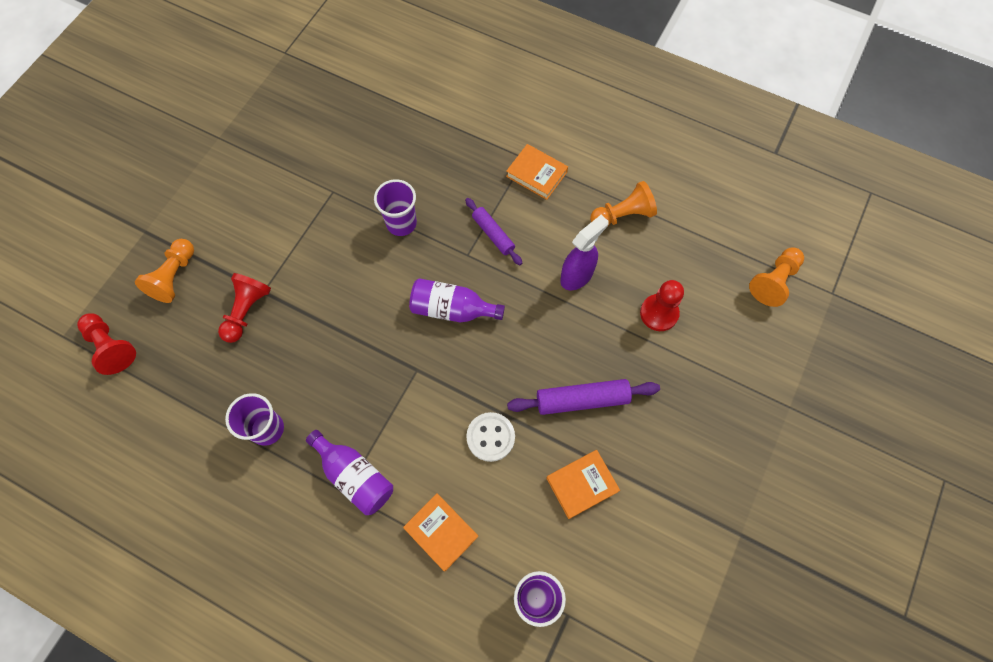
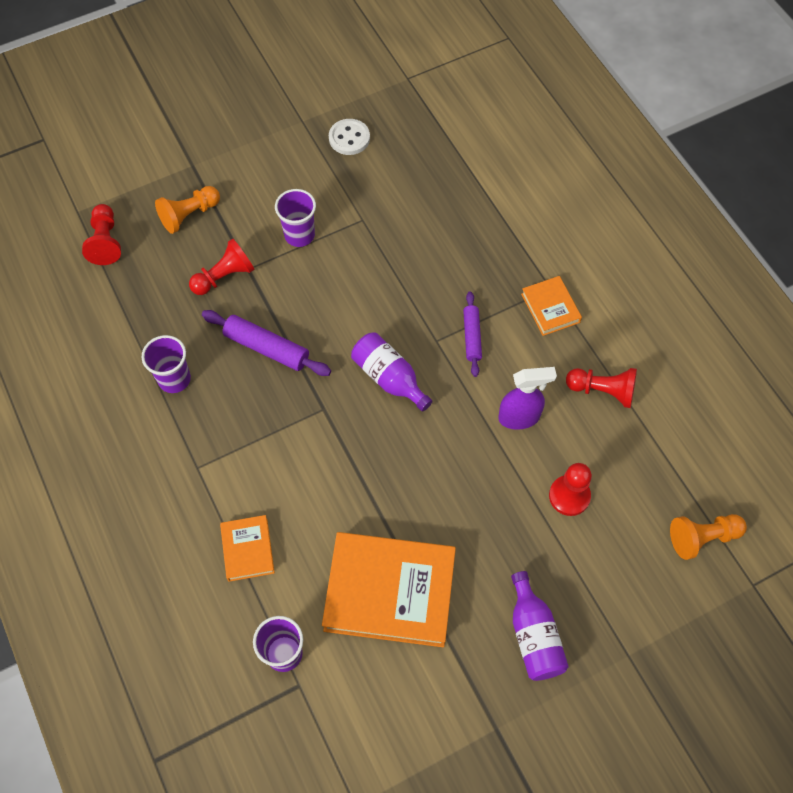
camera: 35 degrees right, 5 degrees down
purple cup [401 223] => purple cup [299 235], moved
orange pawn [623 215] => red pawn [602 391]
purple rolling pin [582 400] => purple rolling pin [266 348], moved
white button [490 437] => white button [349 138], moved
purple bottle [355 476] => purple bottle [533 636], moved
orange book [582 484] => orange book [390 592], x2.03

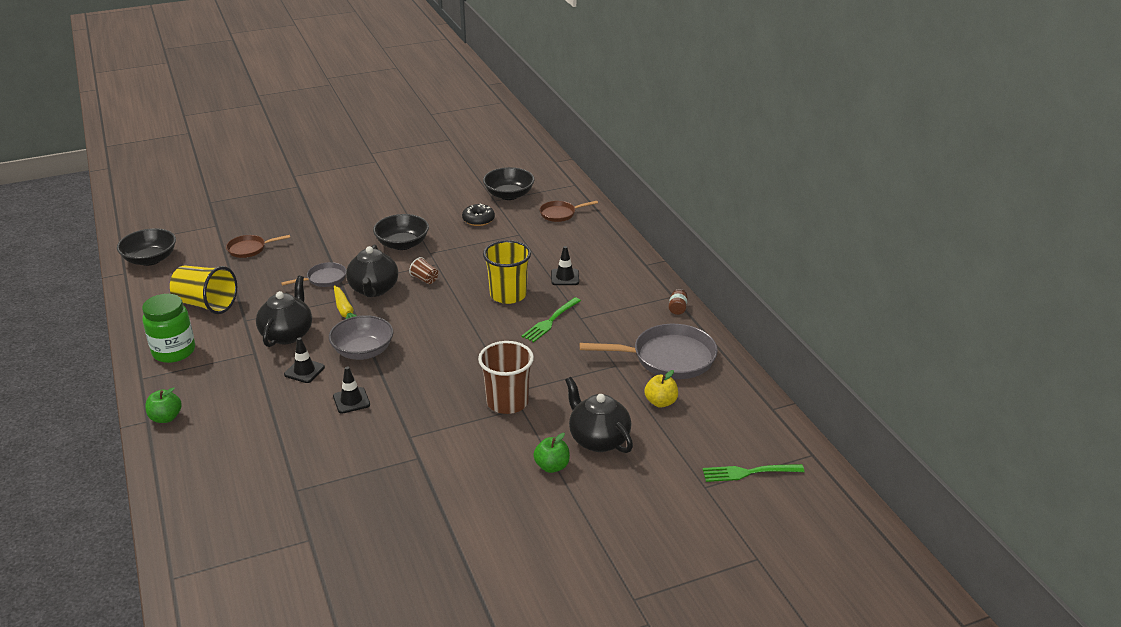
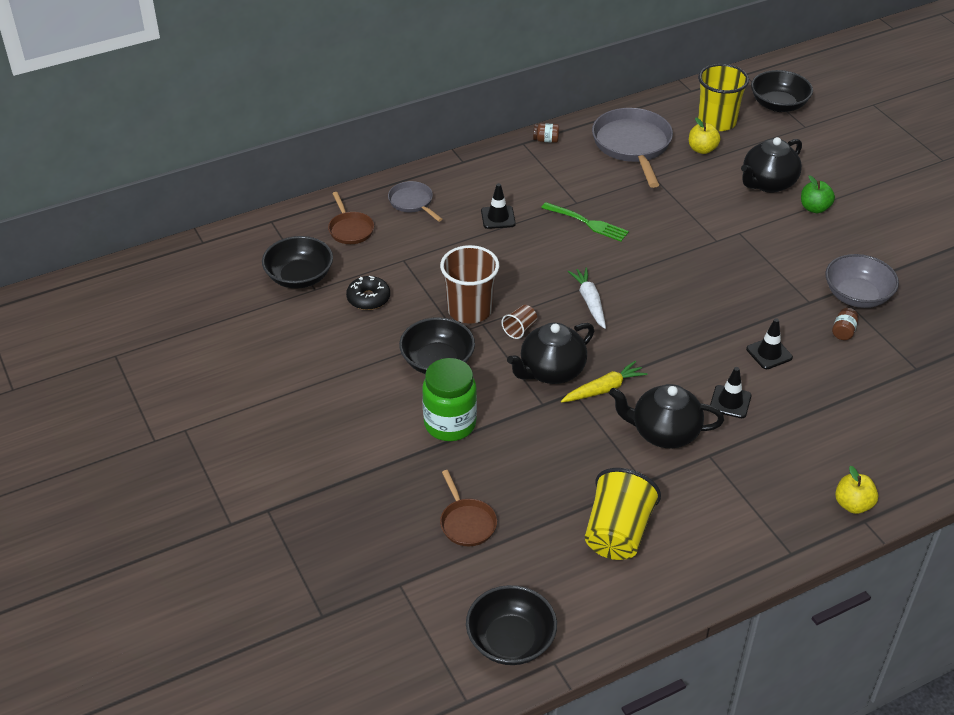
camera: 95 degrees left, 10 degrees up
yellow cup [508 295] => yellow cup [717 122], moved
black teapot [373 290] => black teapot [551 371], 150 degrees clockwise
grey pan [324 279] => grey pan [412 202], moved
green jar [174 351] => green jar [450 424], moved
grey bowl [363 351] => grey bowl [857 296], moved
brown cup [507 402] => brown cup [470 310], moved
green apple [166 418] => yellow apple [853 504]
green fork [749 472] => black bowl [778 105]
nothing => white carrot [590 302]
nothing => brown jar [843 331]

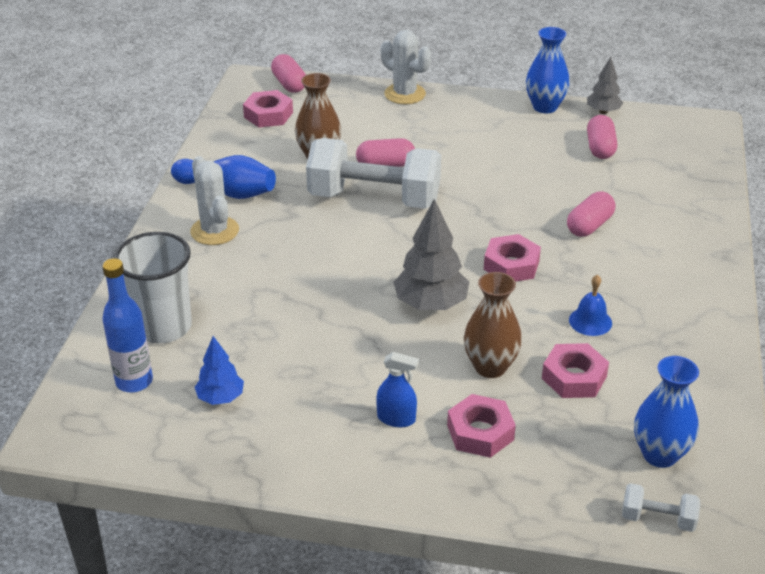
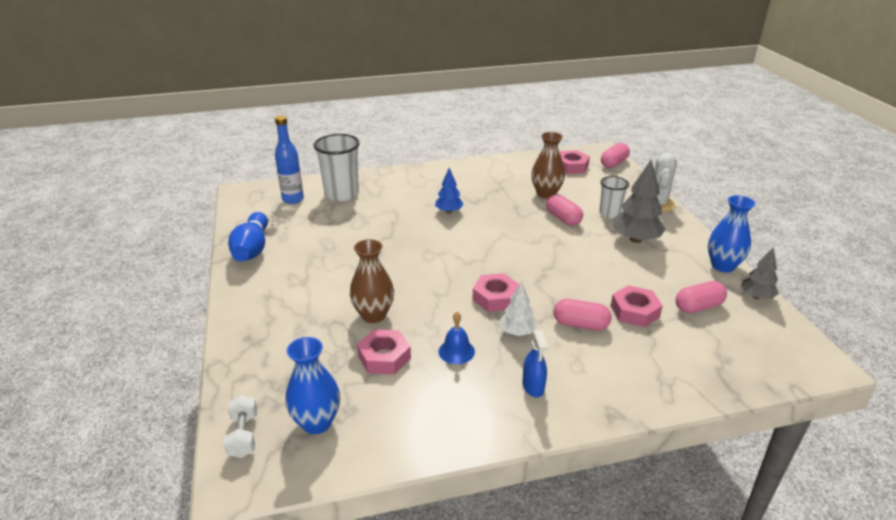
camera: 65 degrees right, 5 degrees down
white dumbbell [374 199] => nothing
blue bowling pin [227 191] => blue bowling pin [252 249], moved
white cactus [214 231] => nothing
grey tree [431 304] => grey tree [635 239], moved
blue tree [220 398] => blue tree [449 211], moved
blue spray bottle [396 418] => blue spray bottle [533 387], moved
pink nut [480 432] => pink nut [634 311], moved
nothing => white cup [609 213]
nothing => white tree [517 332]

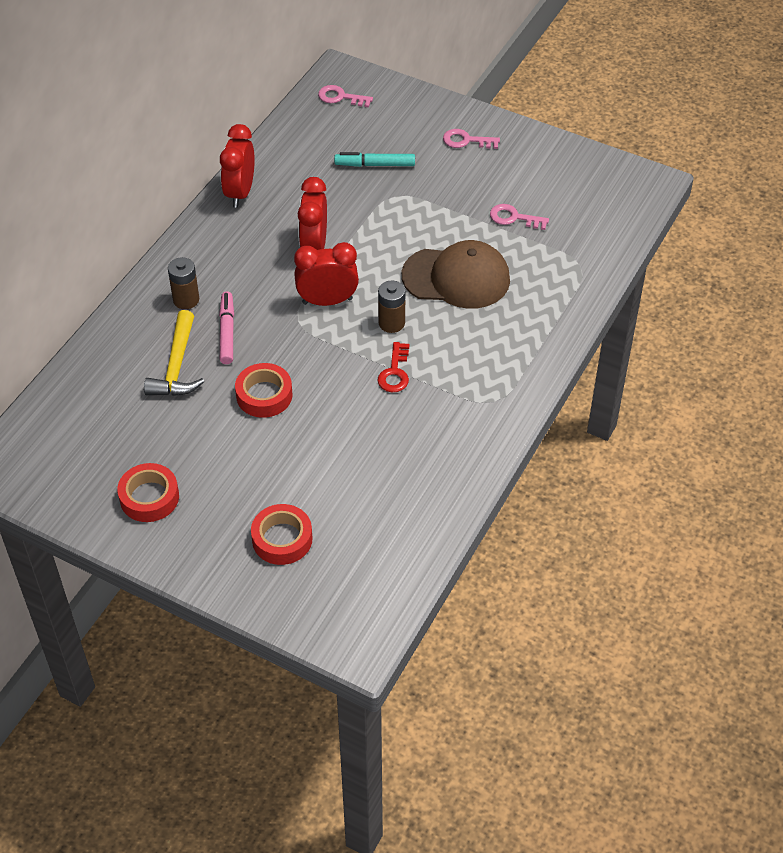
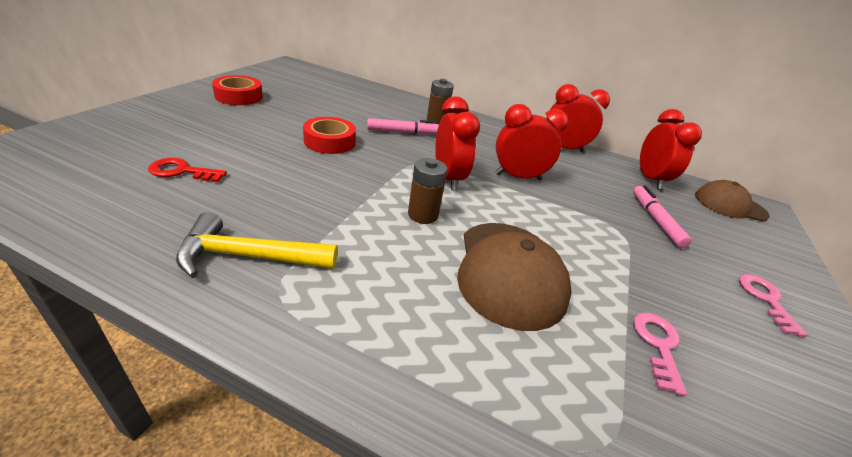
camera: 80 degrees right, 15 degrees down
pink key [340 97] => brown cap [730 205]
turquoise marker [375 164] => pink marker [655 220]
yellow hammer [177 366] => yellow hammer [249 256], moved
red key [395 372] => red key [182 171], moved
red tape [282 539] => nothing
nothing => red clock [650 179]

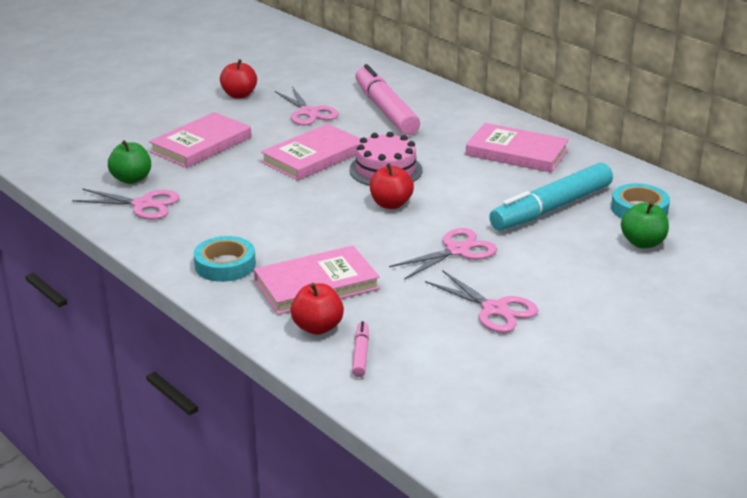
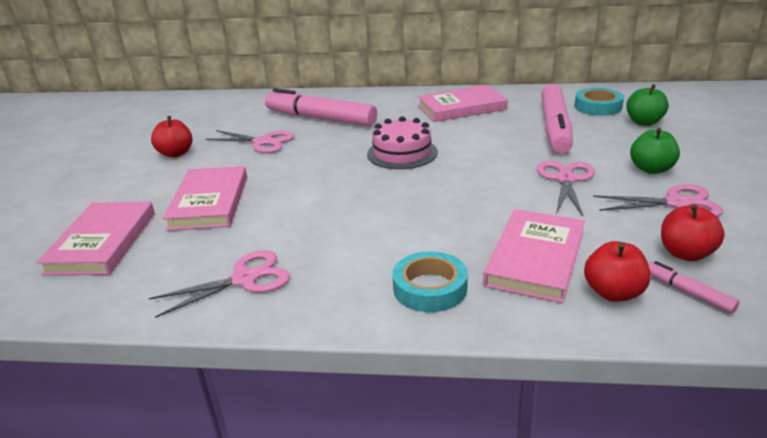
camera: 40 degrees left, 0 degrees up
pink book [313 157] => pink book [102 242], moved
green apple [131 179] => green apple [651 169], moved
red apple [391 204] => red apple [685 253], moved
turquoise marker [551 208] => pink marker [555 128]

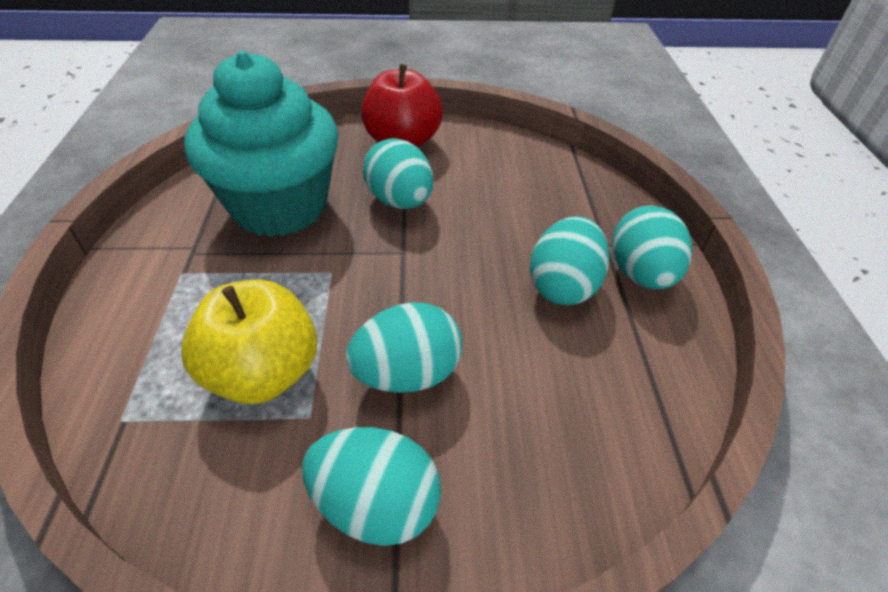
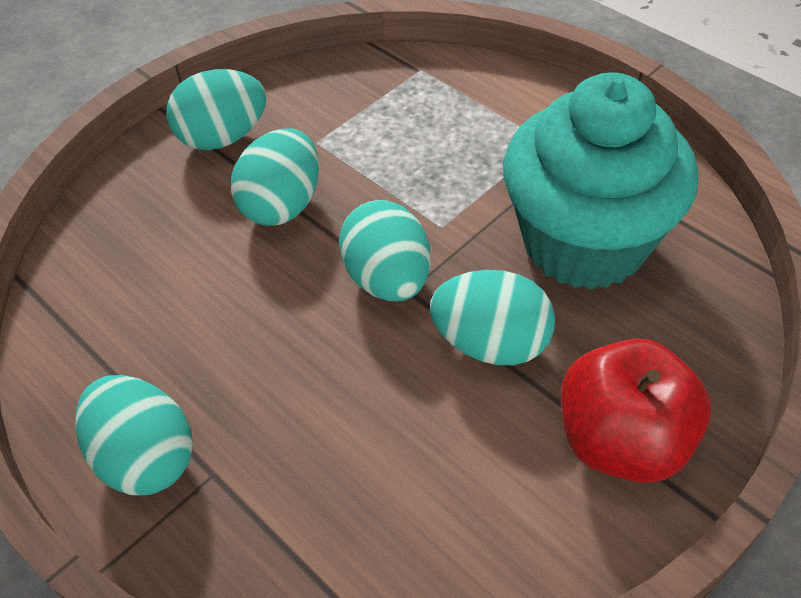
camera: 140 degrees right, 5 degrees up
turquoise egg [563 286] => turquoise egg [388 279], moved
yellow apple [264 372] => nothing

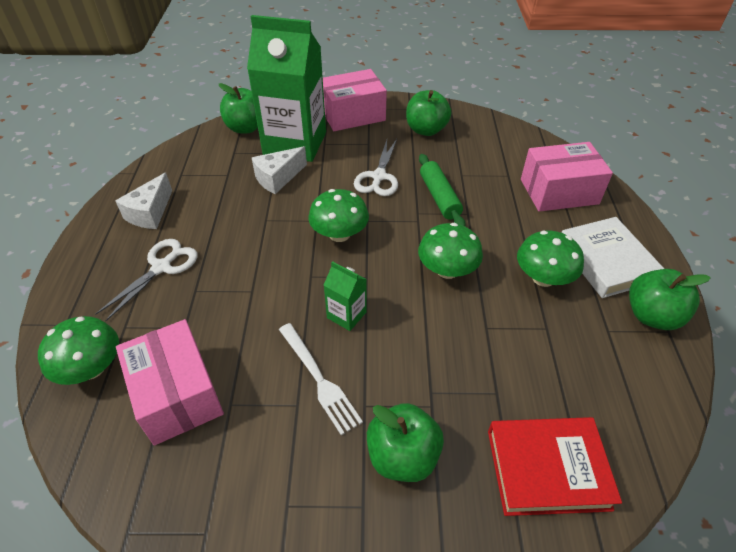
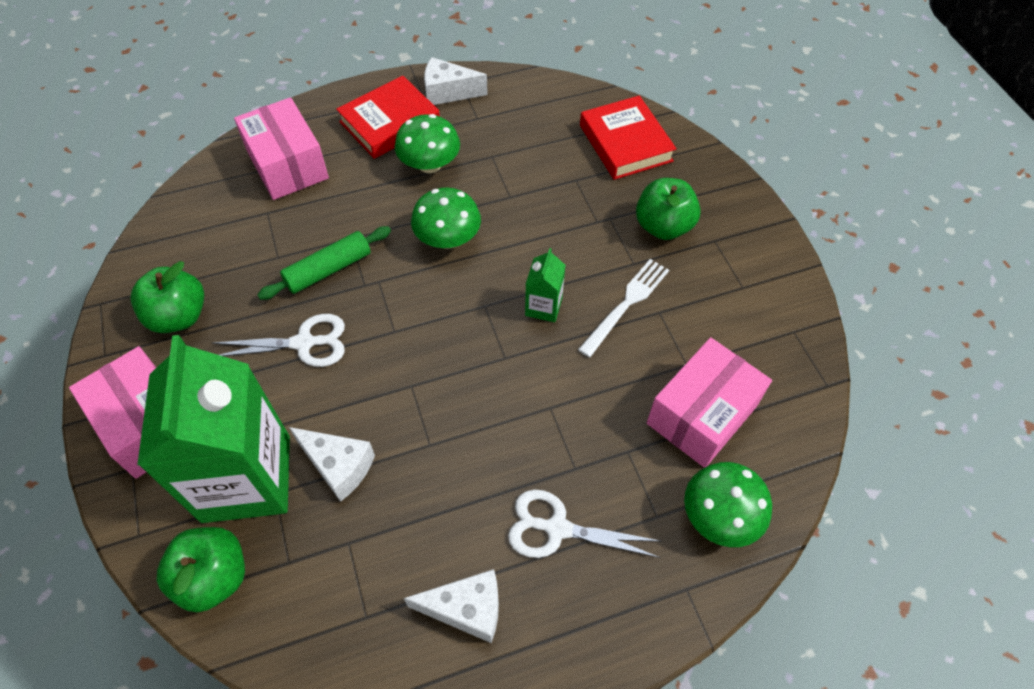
camera: 110 degrees left, 10 degrees up
green mushroom [339 234] => nothing
white book [606 261] => red book [390 123]
green apple [652 316] => white cheese [448 92]

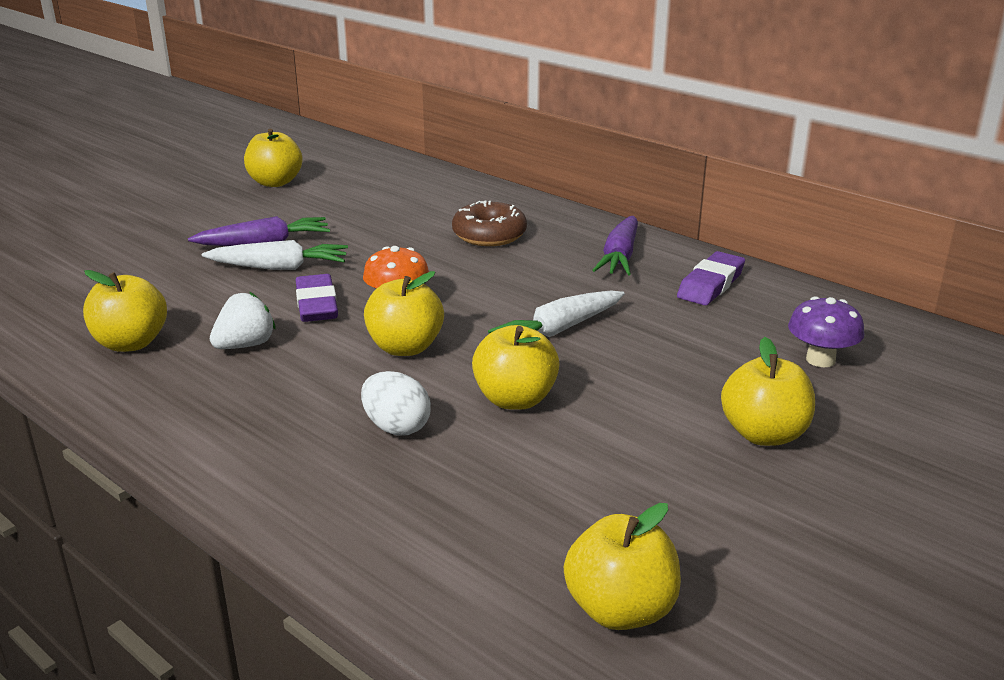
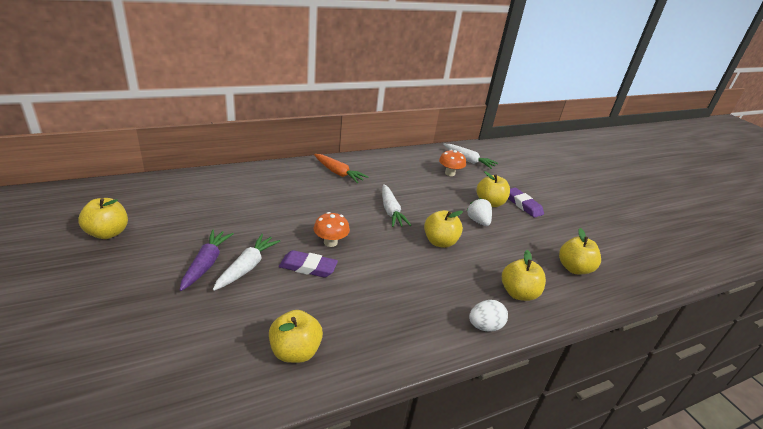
camera: 70 degrees left, 5 degrees up
brown donut [489 235] => nothing
purple carrot [620 256] => orange carrot [338 173]
purple eraser [710 284] => purple eraser [523 205], moved
yellow apple [405 348] => yellow apple [518 293], moved
white strawberry [245 345] => white strawberry [478 221], moved
purple mushroom [820 360] => orange mushroom [450 173]
white egg [396 427] => white egg [484 326], moved
nothing => white carrot [468 160]

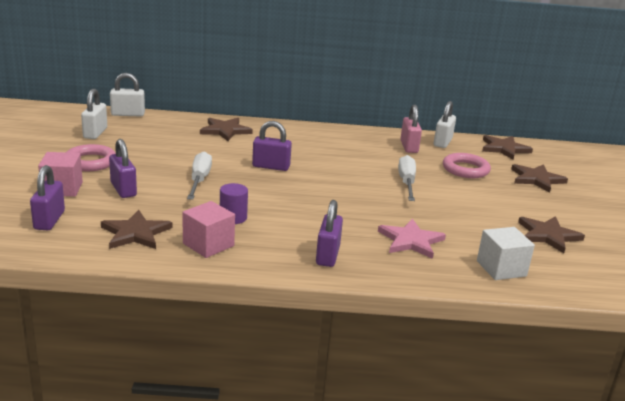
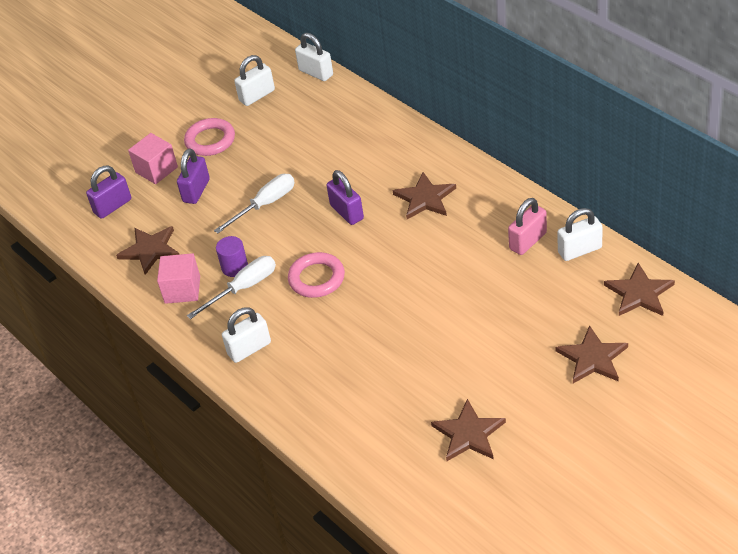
camera: 55 degrees right, 20 degrees up
brown star [225 130] => brown star [425 198], moved
pink ring [465 169] => pink ring [316 278], moved
white screwdriver [406 182] => white screwdriver [243 288], moved
purple padlock [327 255] => white padlock [249 349]
pink star [411 241] => nothing
white cube [501 268] => nothing

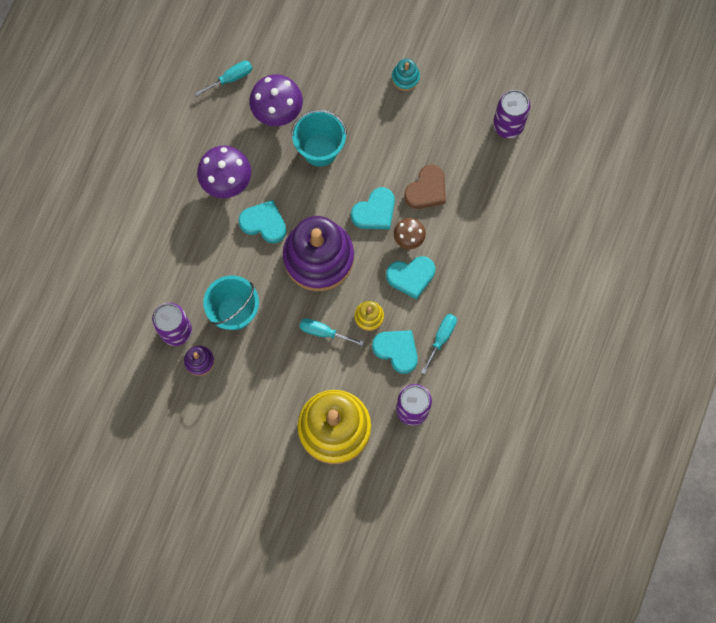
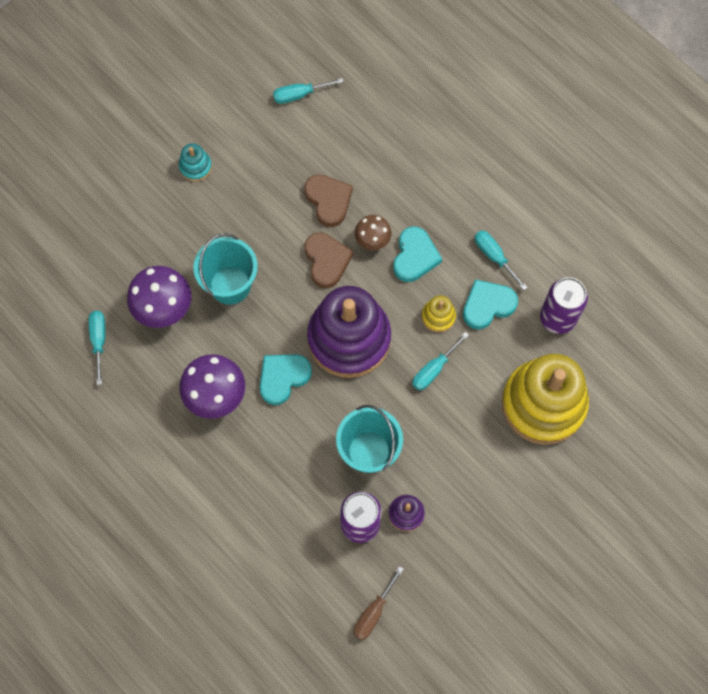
camera: 65 degrees left, 5 degrees down
purple can [508 125] => turquoise screwdriver [299 95]
turquoise heart [375 211] => brown heart [326 261]
nothing => brown screwdriver [373 612]

